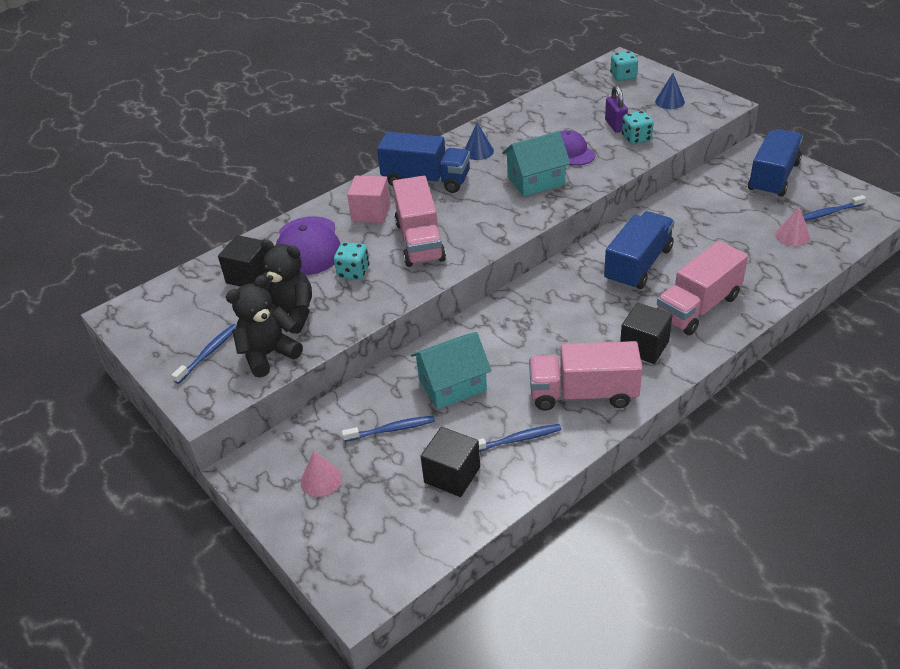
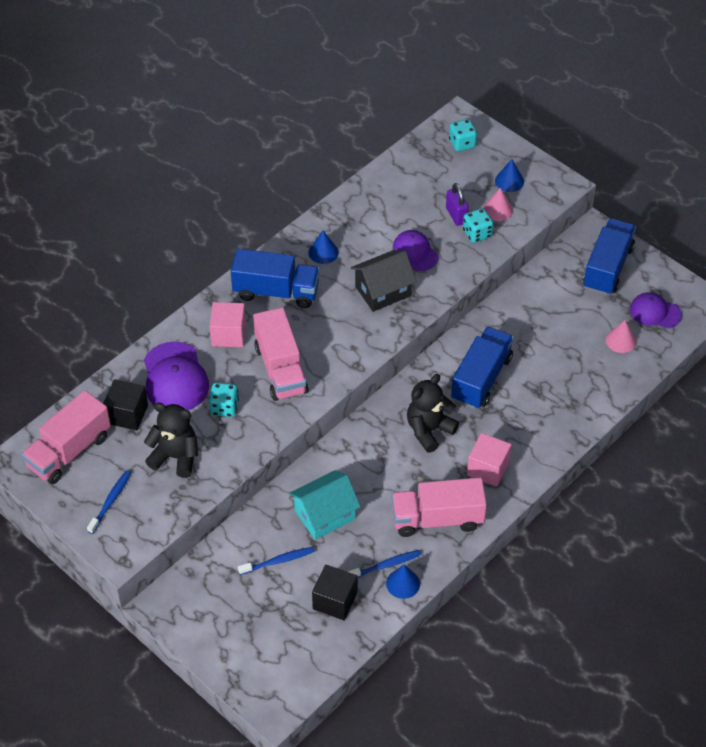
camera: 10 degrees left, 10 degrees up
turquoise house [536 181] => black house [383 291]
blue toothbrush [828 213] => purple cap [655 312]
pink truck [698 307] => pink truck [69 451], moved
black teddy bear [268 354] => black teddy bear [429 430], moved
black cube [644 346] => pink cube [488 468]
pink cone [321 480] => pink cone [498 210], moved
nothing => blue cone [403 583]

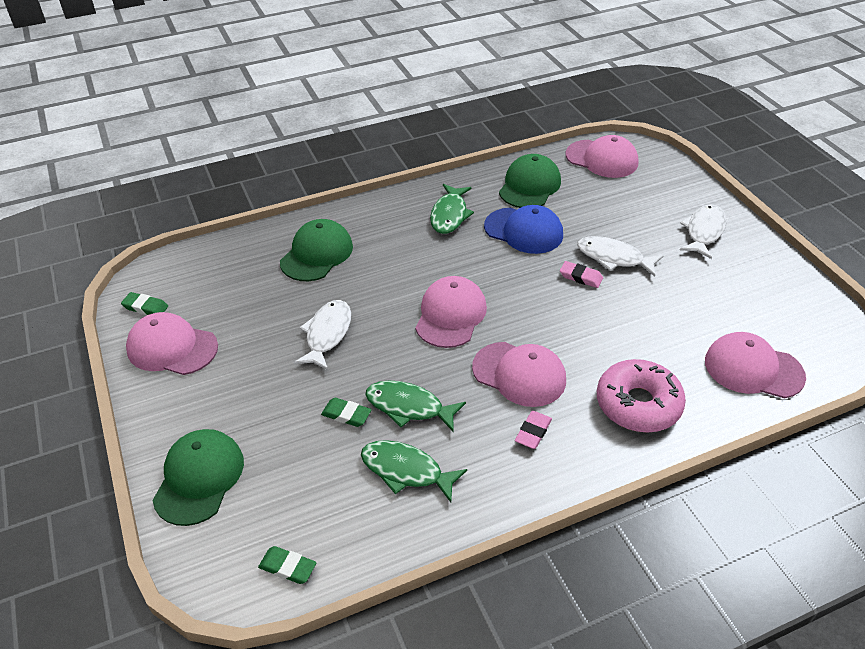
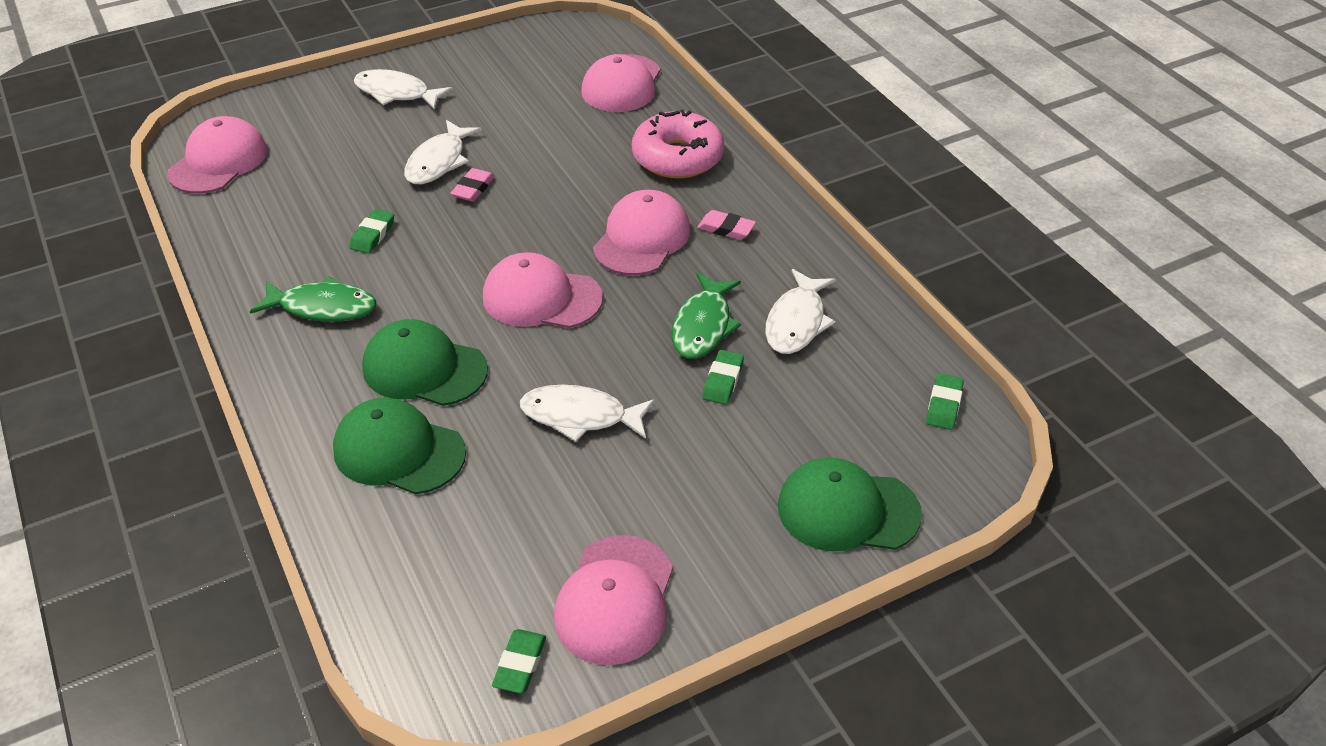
camera: 95 degrees left, 0 degrees up
green cap [529 186] => green cap [424 369], moved
blue cap [524 231] => green eraser [372 235]
green fish [406 471] => white fish [797 322]

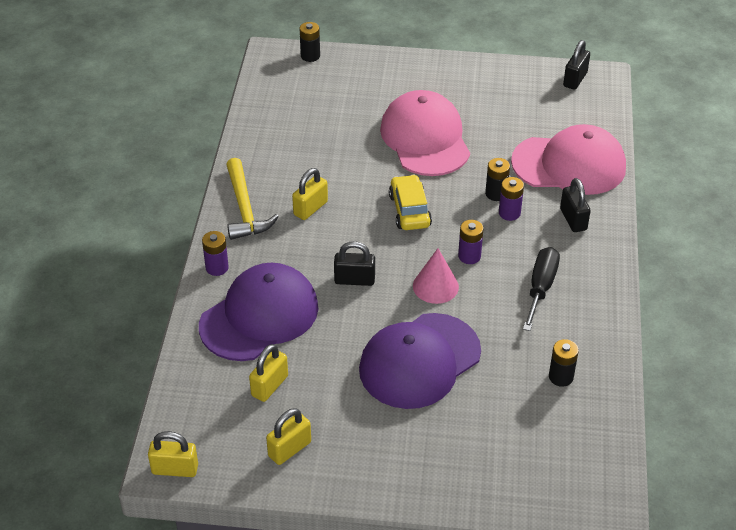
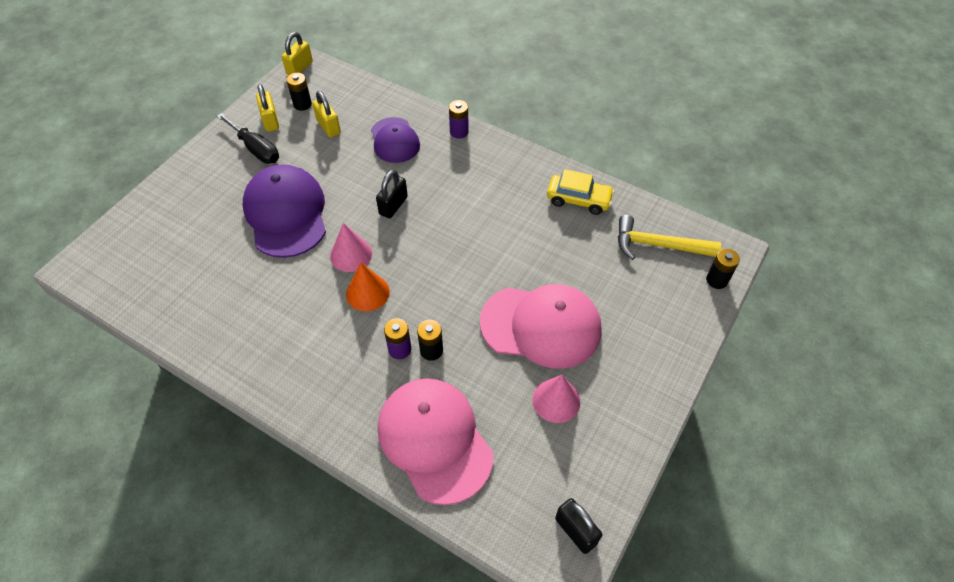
camera: 115 degrees right, 10 degrees up
pink cap [569 165] => pink cap [435 440], 120 degrees clockwise
yellow hammer [245 208] => yellow hammer [658 245], moved
yellow padlock [310 208] => nothing
yellow car [409 210] => yellow car [578 199], moved
black padlock [573 219] => nothing
purple battery [469 256] => orange cone [367 292]
black screwdriver [541 288] => black screwdriver [256 149], moved
purple cap [259 316] => purple cap [394 140], x0.61
black battery [561 377] => black battery [302 104], moved
nothing => pink cone [556 400]

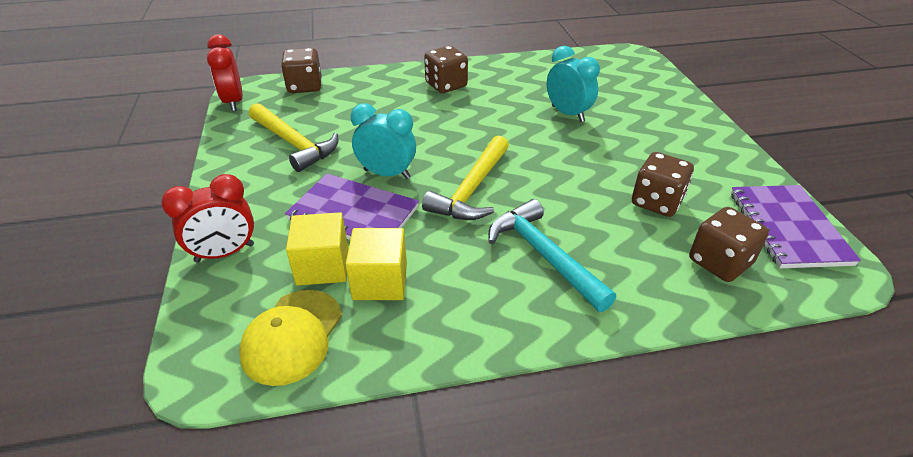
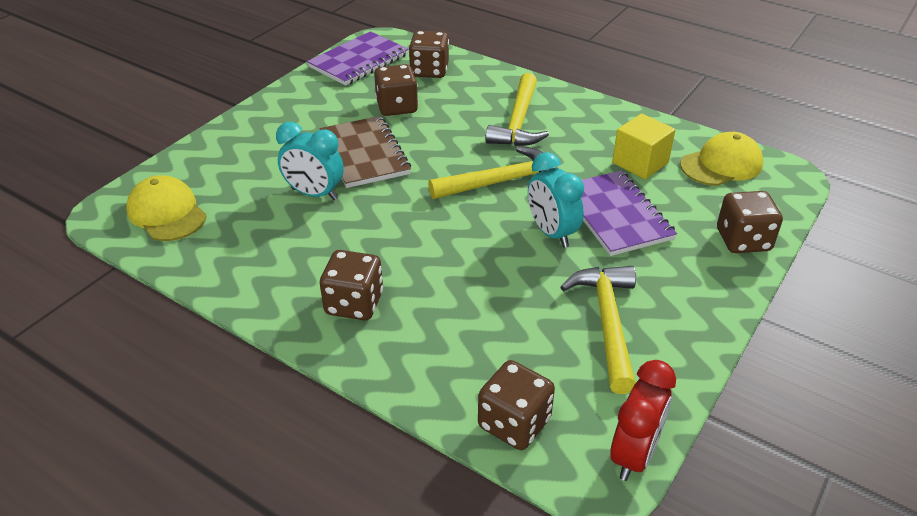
camera: 135 degrees left, 0 degrees up
turquoise clock [567 114] => turquoise clock [314 194], 75 degrees counterclockwise
red clock [225 253] => brown dice [743 240]
turquoise hammer [543 255] => yellow hammer [518 122]
yellow cube [322 266] => nothing
nothing => brown notebook [364 154]
nothing => yellow cap [167 213]

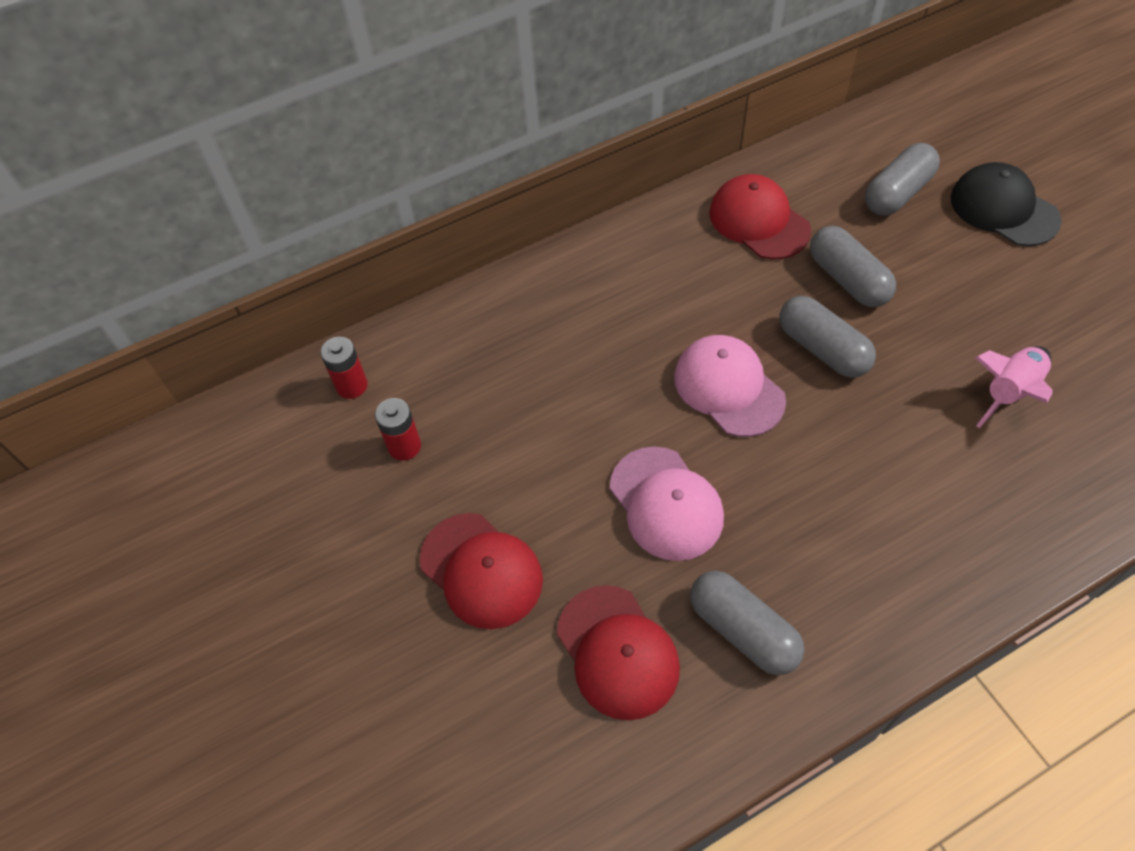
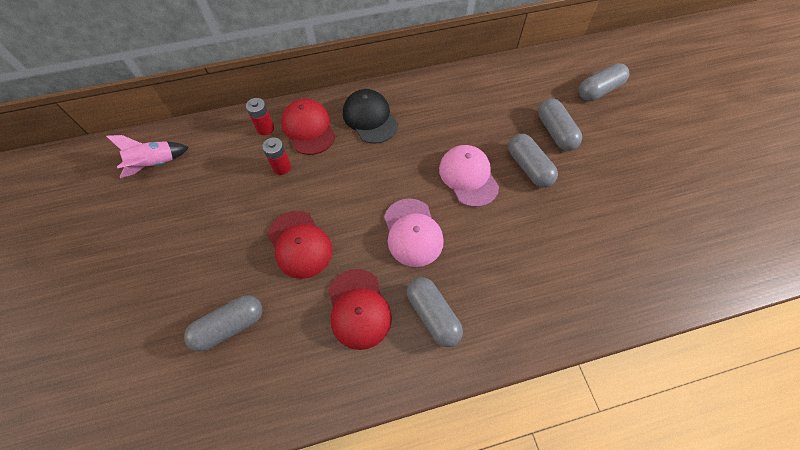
camera: 10 degrees right, 5 degrees up
black cap [1003 209] => black cap [370 118], moved
red cap [758 221] => red cap [308 128], moved
pink rocket [1009 392] => pink rocket [155 164], moved
nothing => grey capsule [230 326]

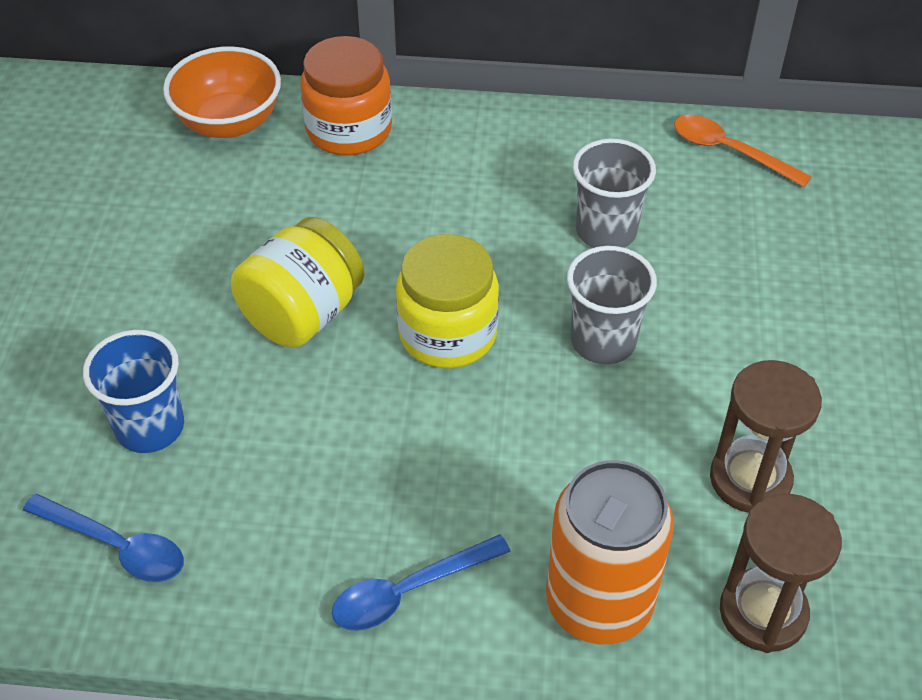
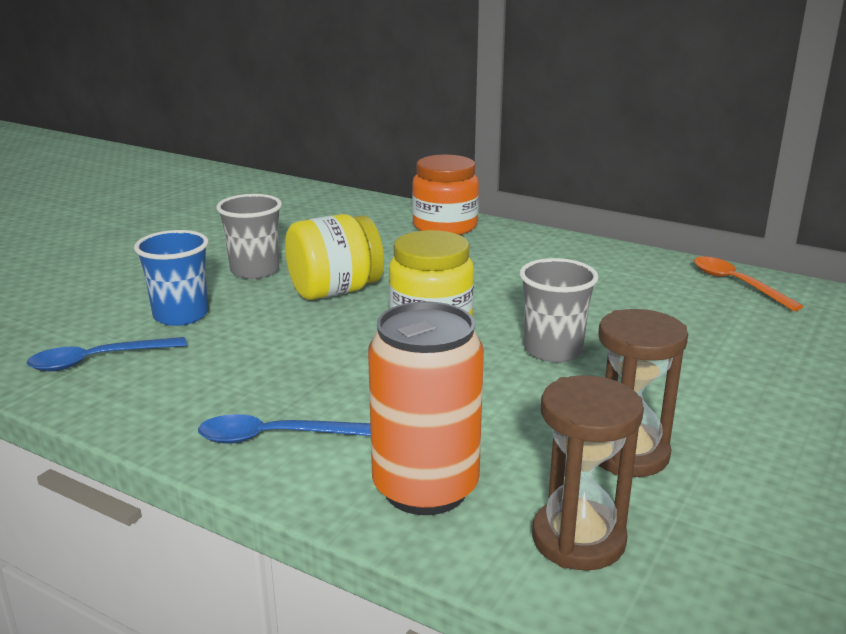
camera: 25 degrees right, 25 degrees down
orange bowl [229 122] => nothing
grey cup [606 231] => grey cup [255 271], moved
blue spoon [116 546] => blue spoon [98 360], 105 degrees clockwise

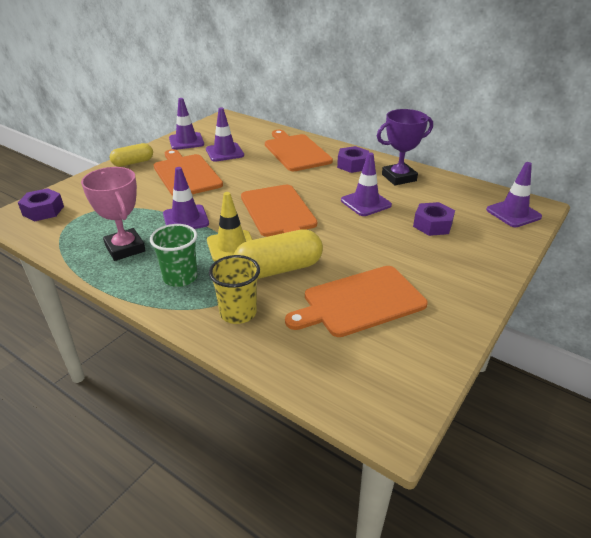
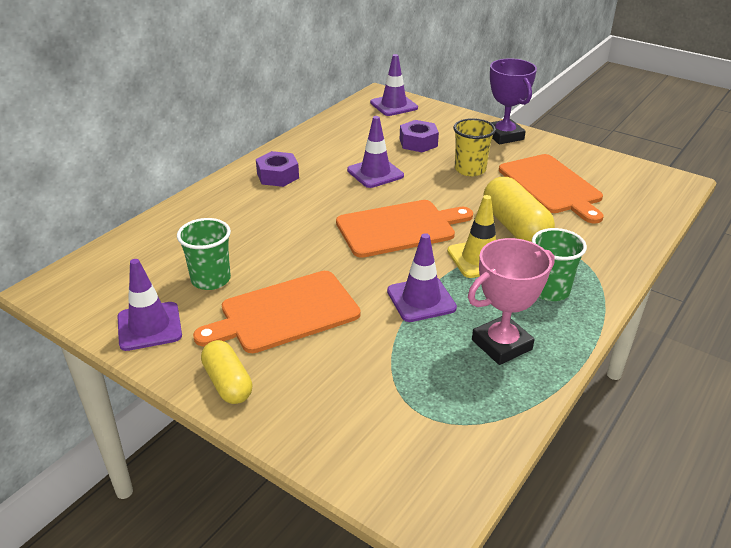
camera: 90 degrees left, 0 degrees up
purple traffic cone [224 152] => green cup [211 279]
purple trophy [399 178] => purple trophy [504 136], moved
orange cutting board [296 152] => nothing
purple nut [43 211] => nothing
yellow cup [238 313] => yellow cup [470 169], moved

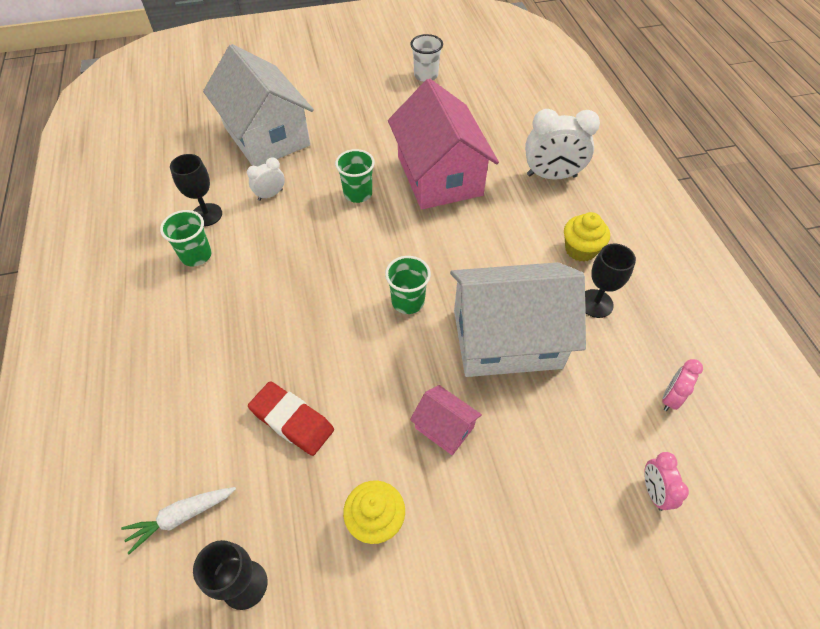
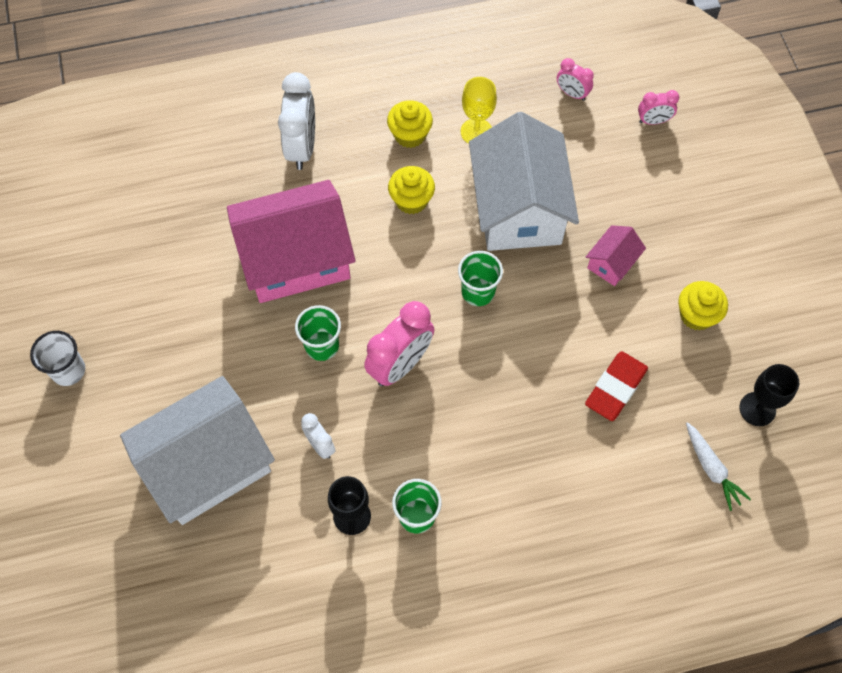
camera: 90 degrees left, 10 degrees up
white cup [426 75] => white cup [68 370], moved
black goblet [595 303] => yellow goblet [476 132]
nothing => yellow cupcake [411 200]
nothing => pink clock [400 365]

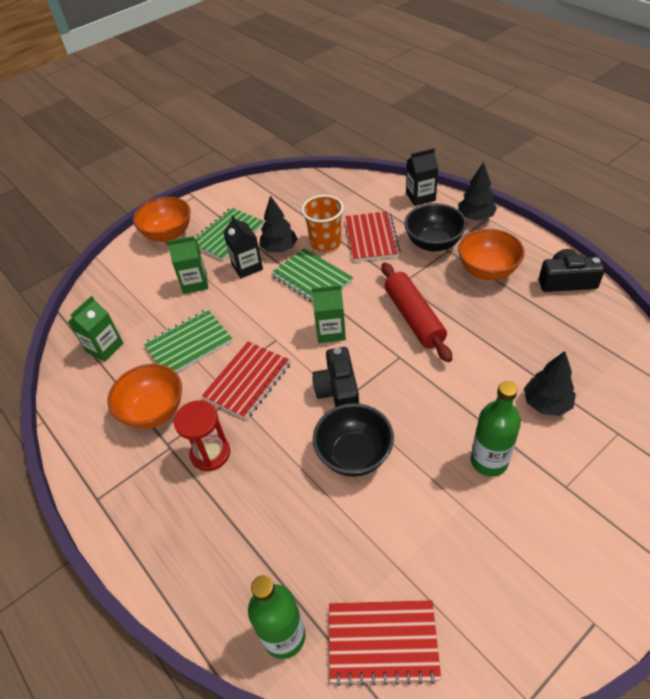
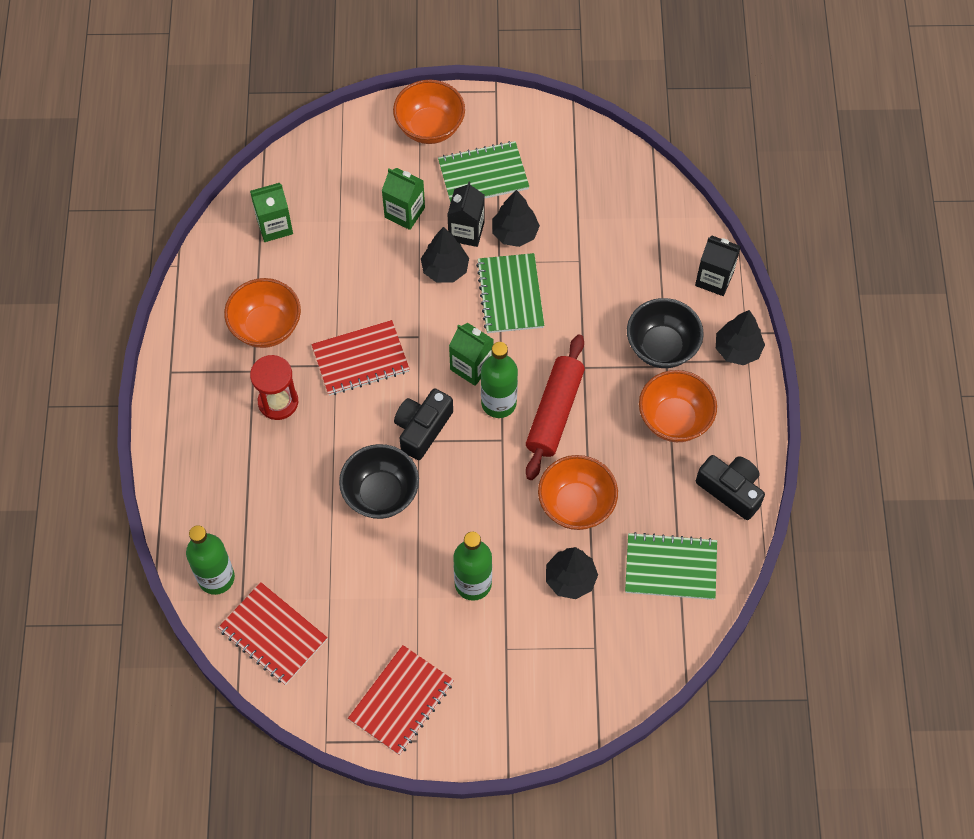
camera: 35 degrees right, 15 degrees up
orange cup [325 242] => nothing
red notebook [372 238] => red notebook [401 701], moved
green notebook [188 344] => green notebook [670 567], moved
nothing => black tree [445 269]
nothing => green bottle [498 403]
nothing => orange bowl [576 504]

